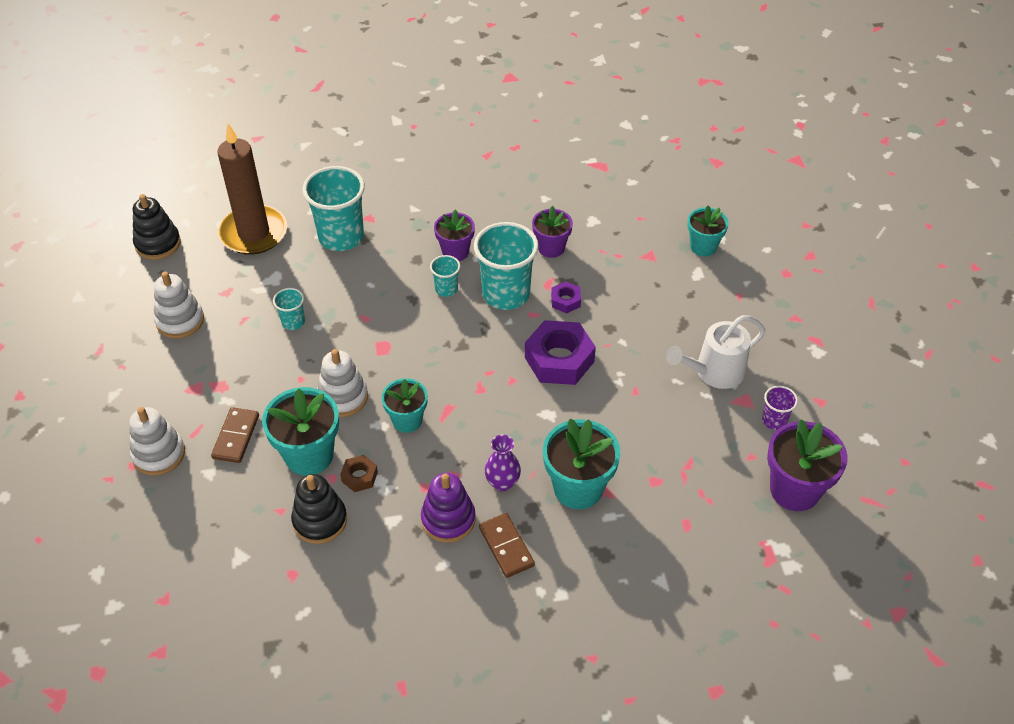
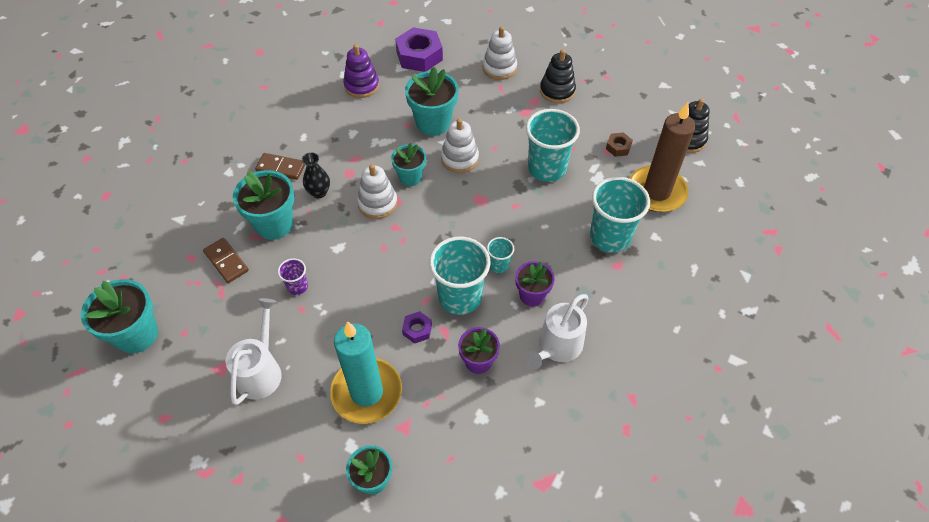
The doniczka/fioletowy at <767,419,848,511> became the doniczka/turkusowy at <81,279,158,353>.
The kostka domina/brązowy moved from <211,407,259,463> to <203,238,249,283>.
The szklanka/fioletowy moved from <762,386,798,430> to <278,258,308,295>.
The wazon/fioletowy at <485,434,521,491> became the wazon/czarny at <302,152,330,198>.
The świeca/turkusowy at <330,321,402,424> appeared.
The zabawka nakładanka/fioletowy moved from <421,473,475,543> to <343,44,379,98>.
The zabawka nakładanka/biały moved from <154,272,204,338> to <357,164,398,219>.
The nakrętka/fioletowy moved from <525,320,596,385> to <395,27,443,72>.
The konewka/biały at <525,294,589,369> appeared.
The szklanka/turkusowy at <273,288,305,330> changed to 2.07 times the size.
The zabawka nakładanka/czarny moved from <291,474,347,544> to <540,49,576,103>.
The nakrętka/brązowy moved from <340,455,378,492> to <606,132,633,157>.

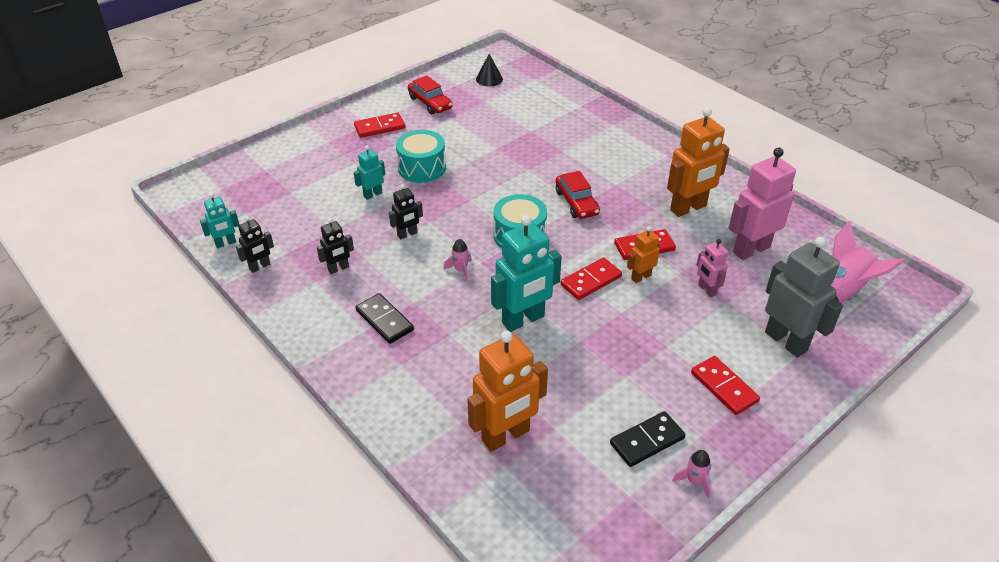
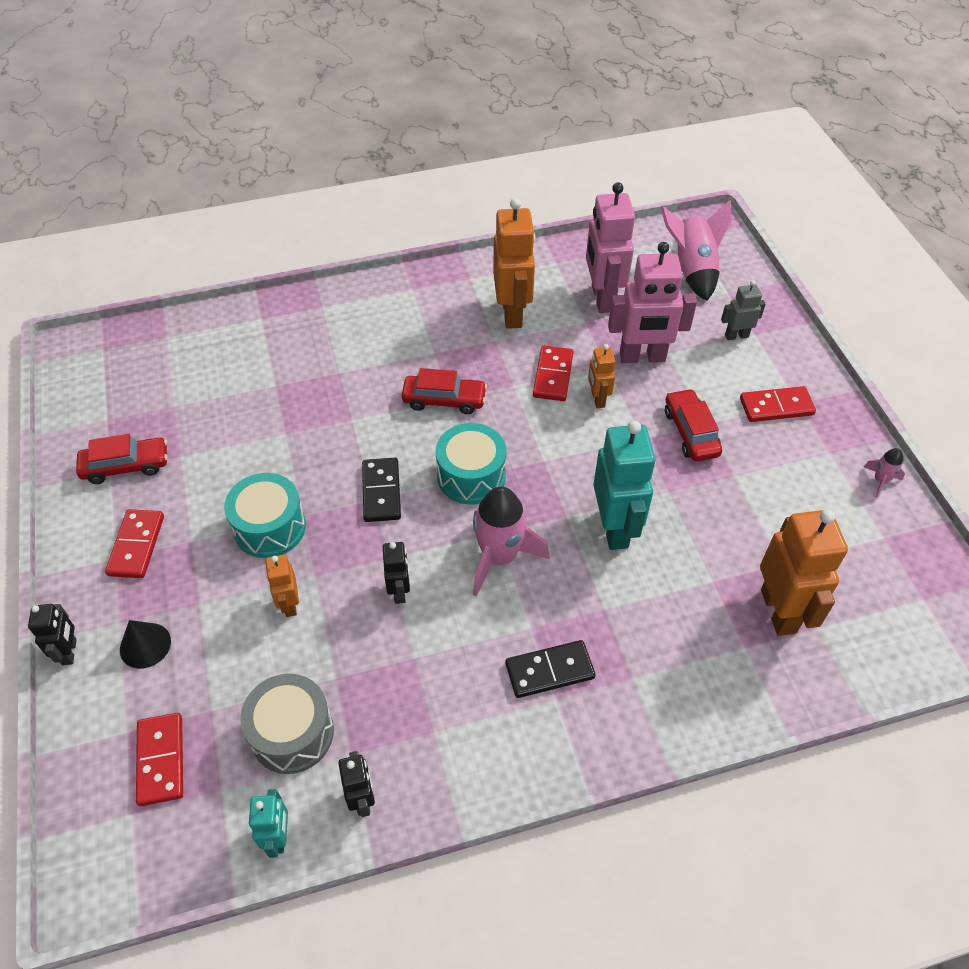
The robot/czarny moved from <317,218,354,274> to <28,604,77,665>.
The stożek/czarny moved from <476,54,503,86> to <120,620,171,669>.
The kostka domina/czerwony moved from <560,257,622,300> to <136,713,183,806>.
The bęben/szary at <240,674,334,774> appeared.
The robot/turkusowy at <354,146,385,200> became the robot/pomarańczowy at <265,554,299,617>.
The kostka domina/czarny moved from <610,411,685,467> to <362,458,401,522>.
The rakieta/różowy at <443,239,472,281> changed to 2.13 times the size.
The robot/różowy at <697,239,728,297> changed to 1.93 times the size.
The samochód/czerwony at <665,389,722,461> appeared.
The robot/szary at <765,237,843,357> changed to 0.52 times the size.

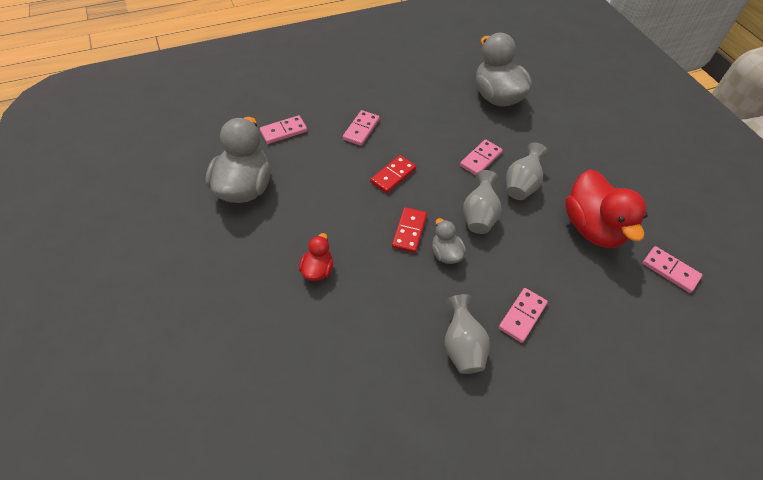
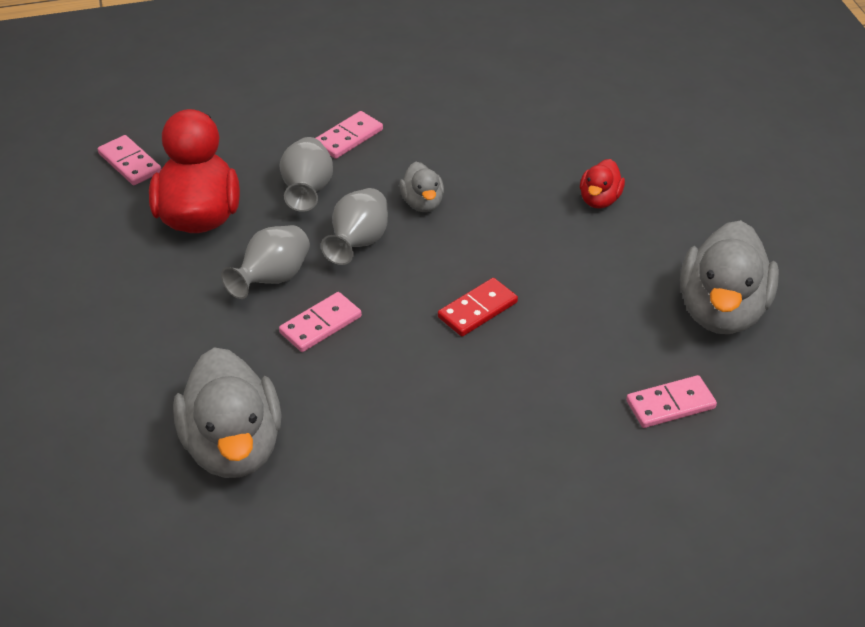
The wazon/szary moved from <444,294,490,374> to <280,137,333,212>.
The kostka domina/różowy at <343,110,380,146> disappeared.
The kostka domina/czerwony at <392,207,427,253> disappeared.

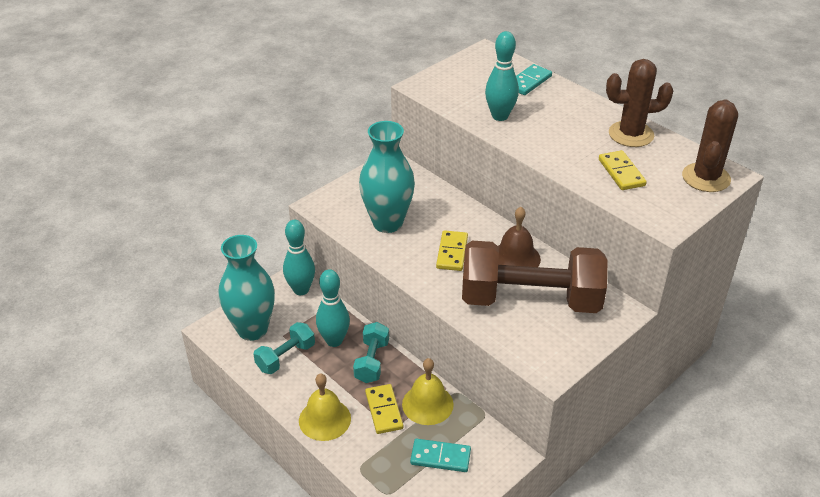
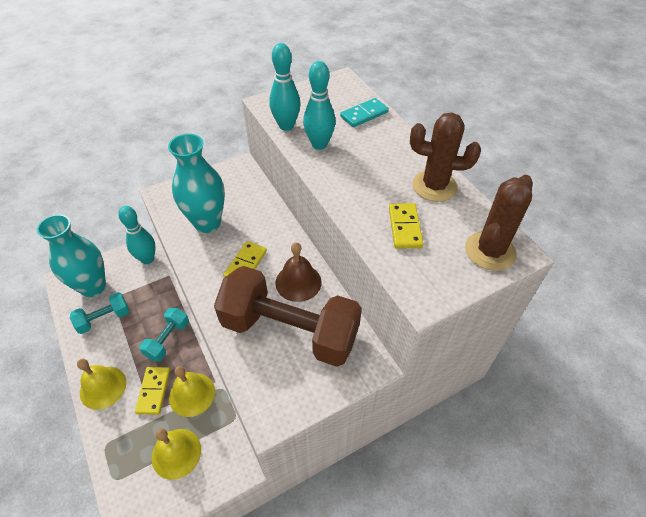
The kostka domina/turkusowy at <410,439,471,472> was replaced by the dzwonek/żółty at <152,429,201,480>.
The kręgiel/turkusowy moved from <316,269,350,347> to <269,43,301,131>.

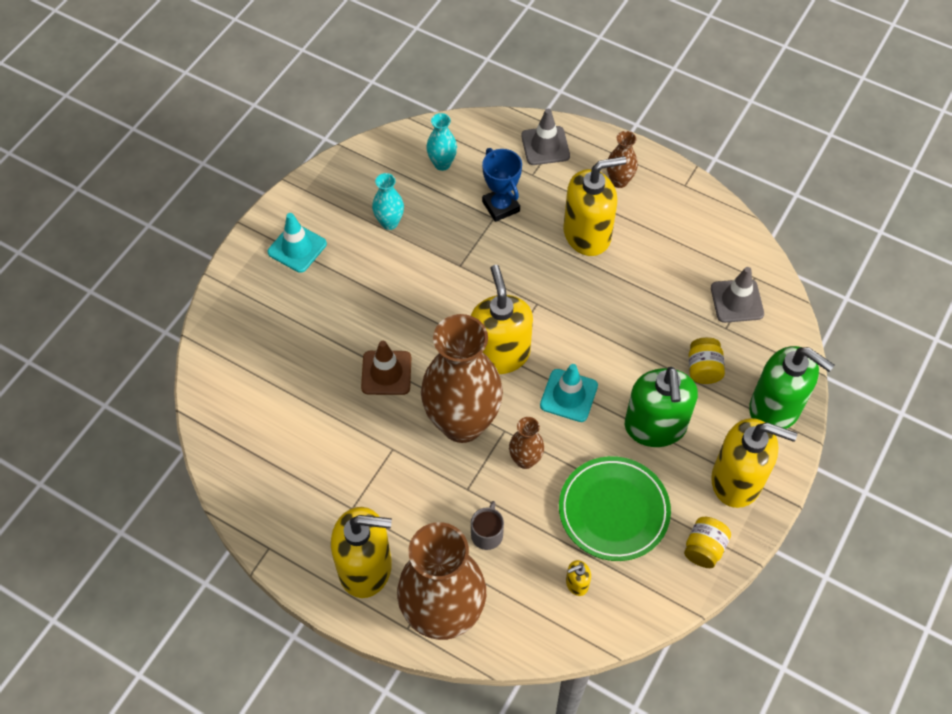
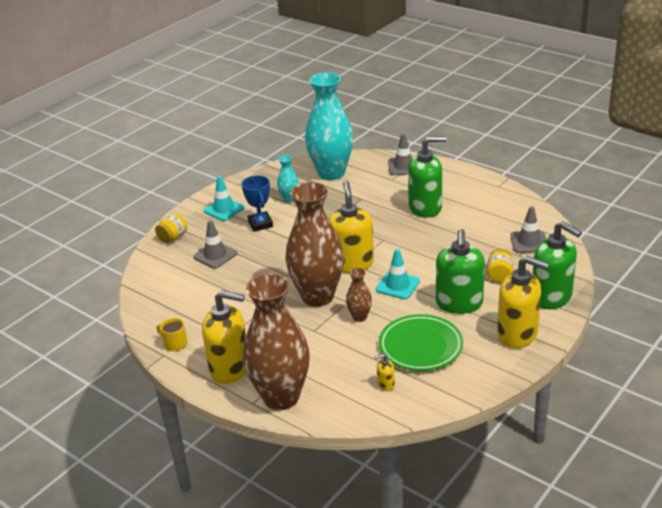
The słoik/żółty moved from <684,517,731,568> to <155,213,187,243>.
The kubek/żółty at <157,318,187,351> appeared.
The pachołek/szary at <193,220,237,269> appeared.
The puchar/niebieski moved from <482,148,522,222> to <241,175,273,232>.
The wazon/turkusowy at <426,113,457,171> changed to 2.29 times the size.
The dozownik mydła/żółty at <563,156,627,256> became the dozownik mydła/zielony at <408,136,446,218>.
The pachołek/brązowy at <361,341,411,395> disappeared.
The kubek/szary at <471,501,504,550> disappeared.
The wazon/brązowy at <607,131,638,188> disappeared.

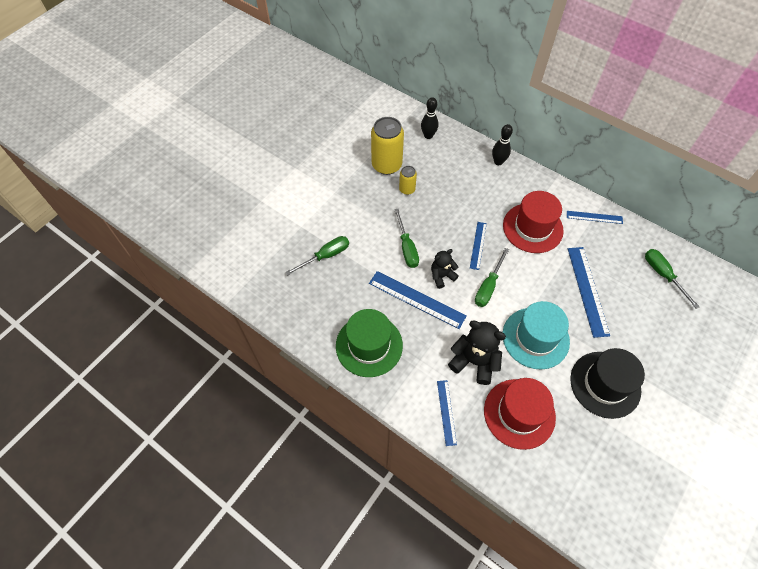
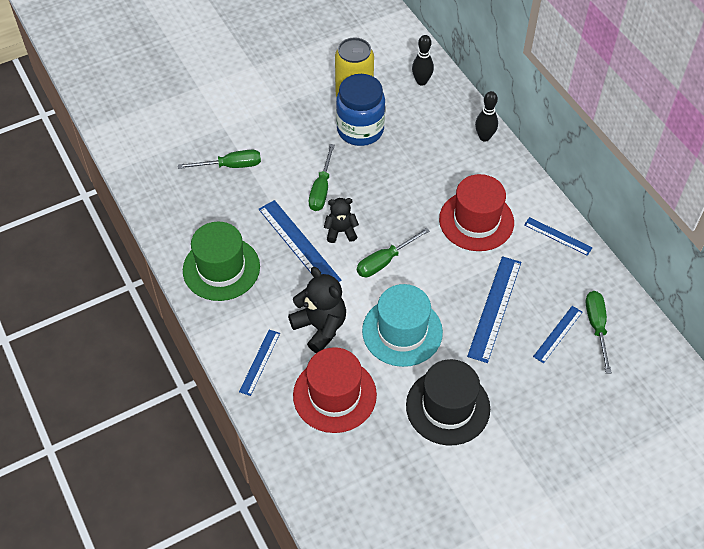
The puszka/żółty at <399,166,417,195> was replaced by the słoik/niebieski at <336,74,385,146>.
The linijka/niebieski moved from <470,222,487,270> to <533,306,582,363>.

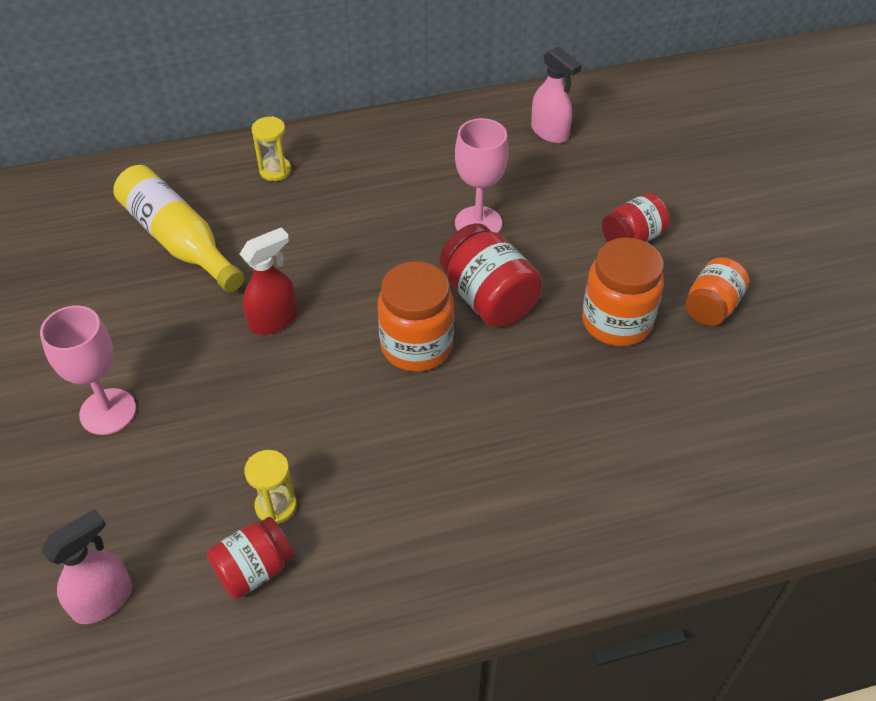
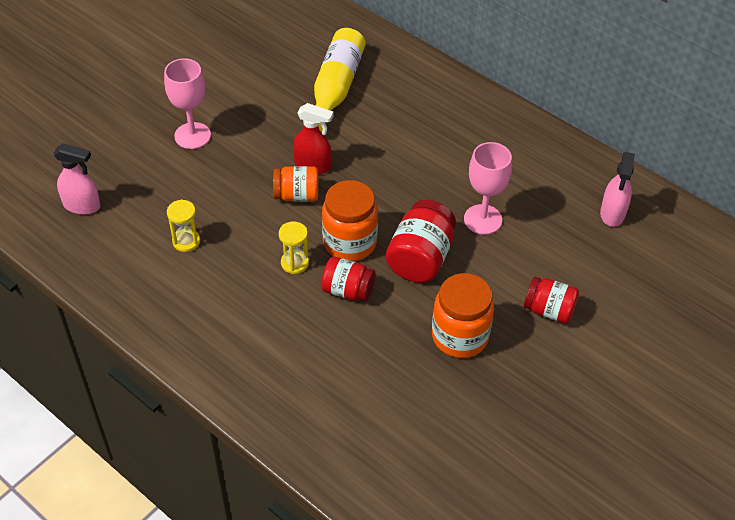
The słoik/pomarańczowy moved from <685,257,749,326> to <273,166,318,202>.
The klepsydra/żółty moved from <252,116,291,181> to <279,221,309,274>.
The słoik/czerwony moved from <207,517,295,599> to <321,257,376,301>.

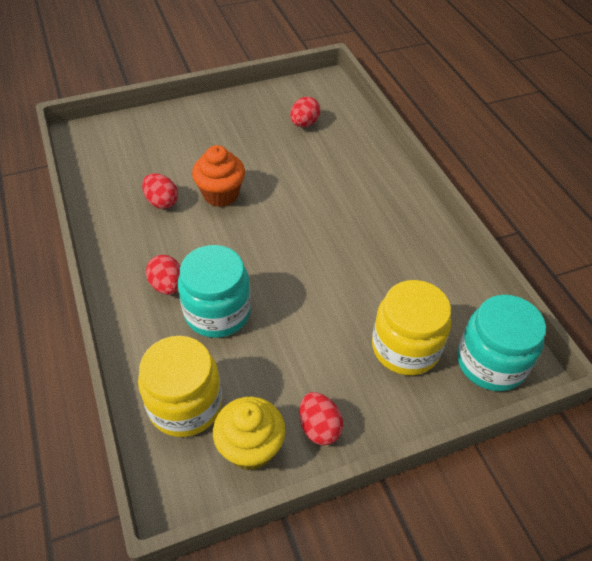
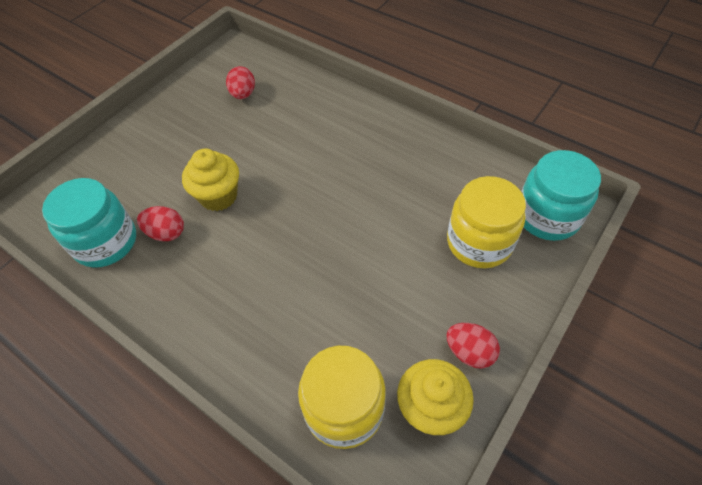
The słoik/turkusowy moved from <178,245,251,338> to <42,178,136,268>.
The muffinka/pomarańczowy at <192,145,245,207> became the muffinka/żółty at <182,149,239,211>.
The jajko/czerwony at <146,255,180,295> disappeared.

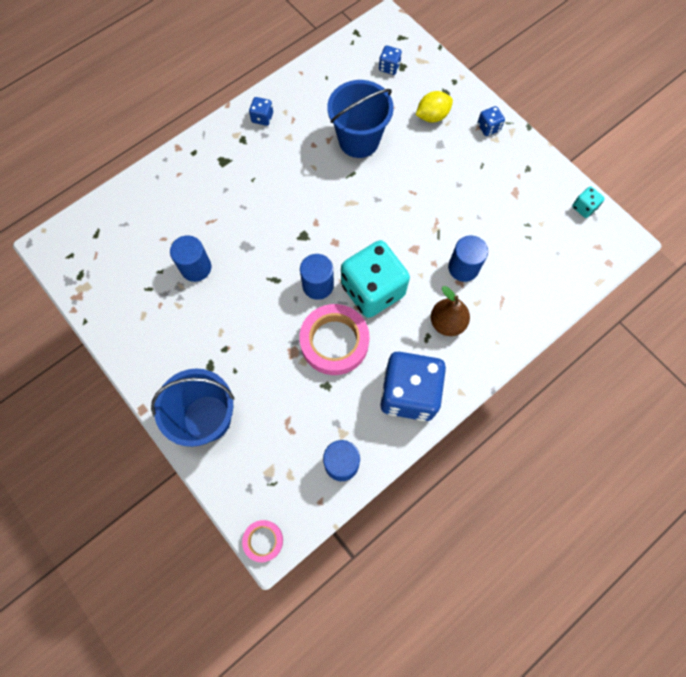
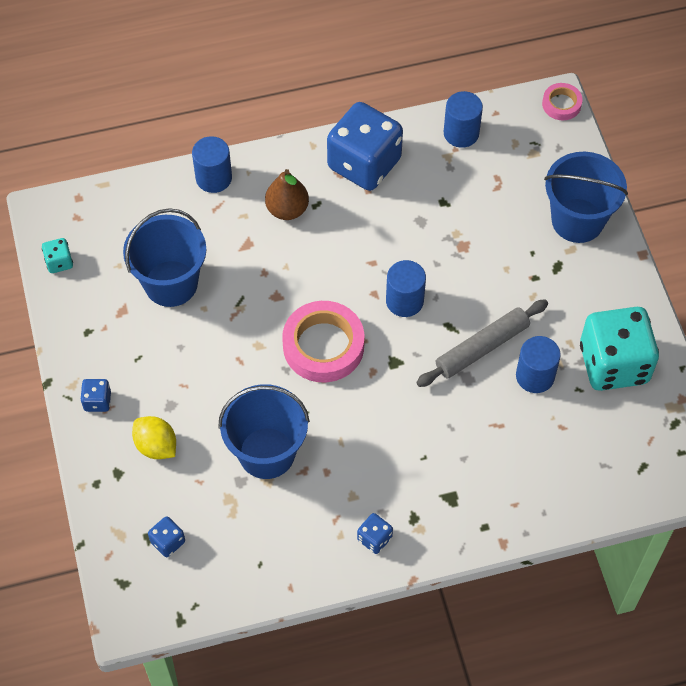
The wiadro/niebieski at <123,208,206,307> appeared.
The cytryna/żółty at <416,91,453,123> turned 45 degrees clockwise.
The walec/niebieski moved from <448,235,488,282> to <192,136,232,193>.
The taśma klejąca/różowy moved from <299,304,369,375> to <282,301,364,382>.
The wałek do ciasta/szary at <416,299,548,387> appeared.
The kostka do gry/turkusowy moved from <341,240,410,318> to <580,307,659,391>.

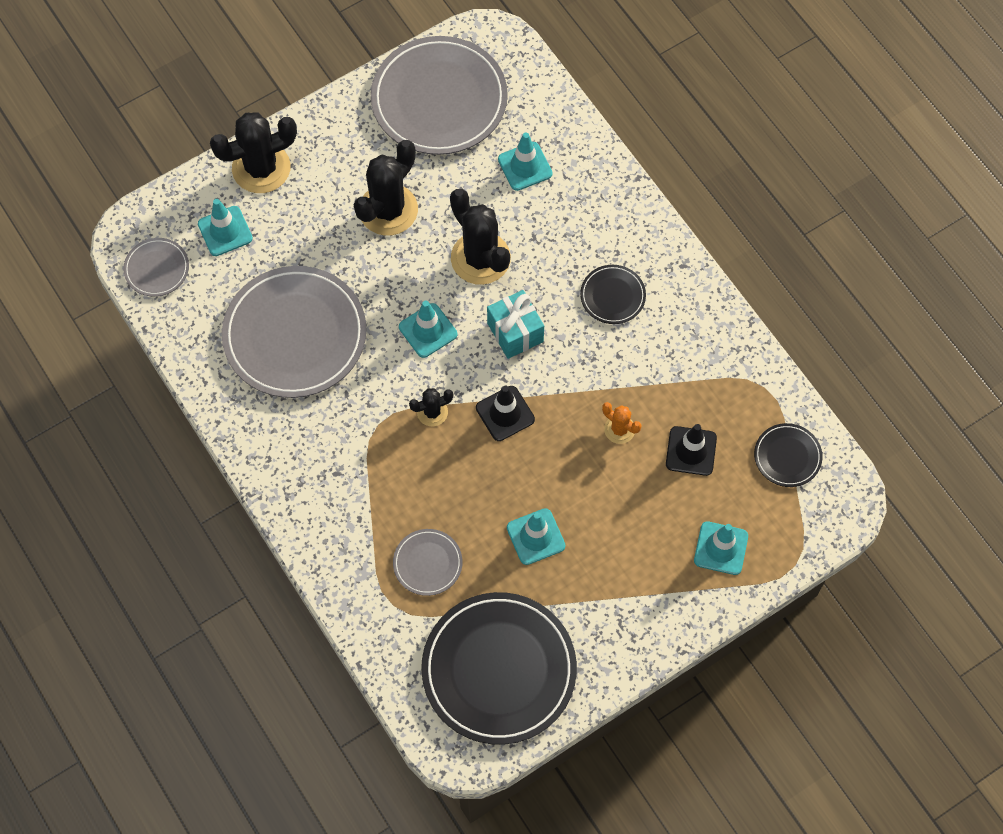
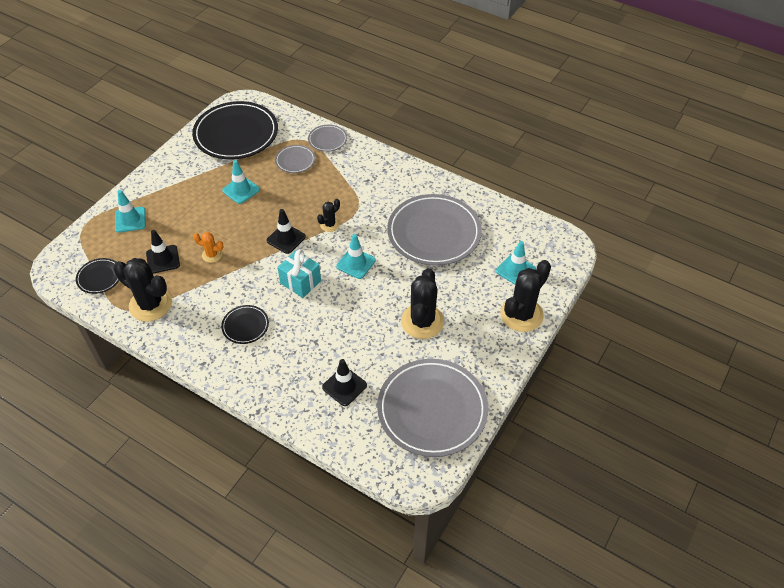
The kaktus/czarny moved from <450,189,511,285> to <113,258,172,322>.
The talerz/szary moved from <123,238,189,297> to <308,125,347,152>.
The pachołek/turkusowy at <498,132,553,191> became the pachołek/czarny at <322,359,367,406>.

